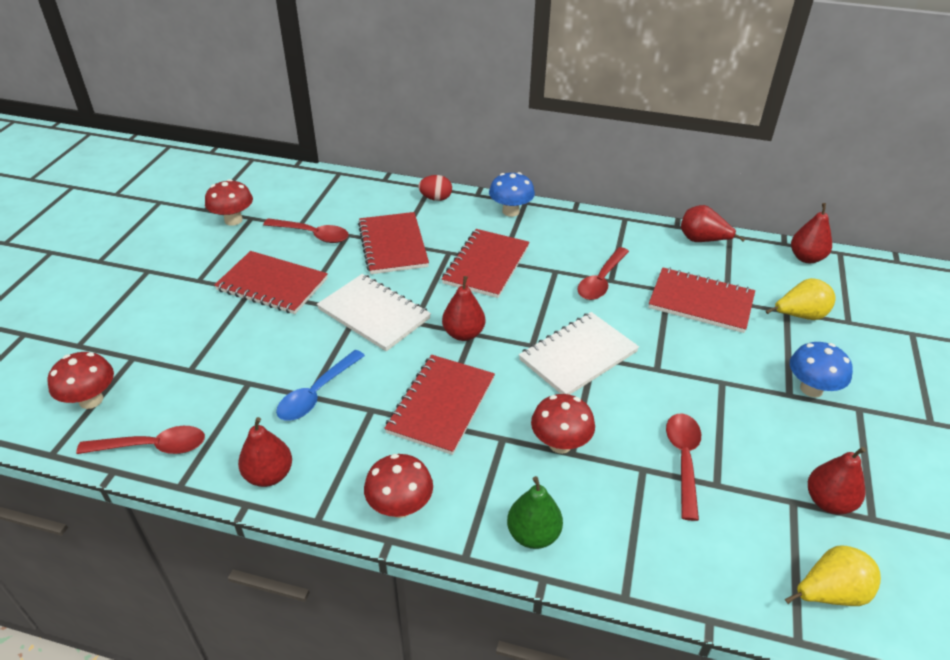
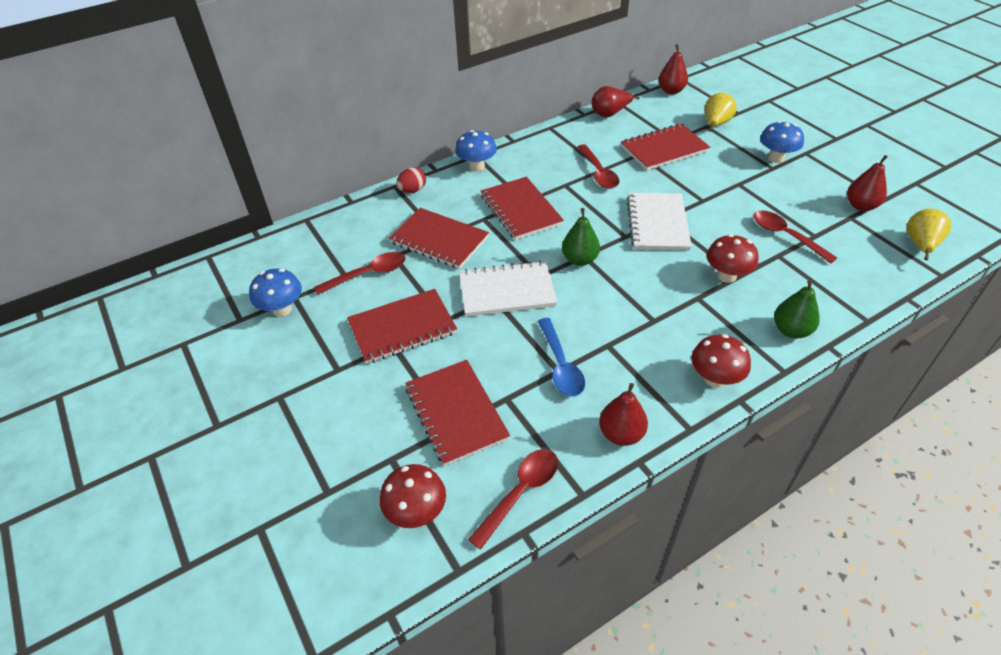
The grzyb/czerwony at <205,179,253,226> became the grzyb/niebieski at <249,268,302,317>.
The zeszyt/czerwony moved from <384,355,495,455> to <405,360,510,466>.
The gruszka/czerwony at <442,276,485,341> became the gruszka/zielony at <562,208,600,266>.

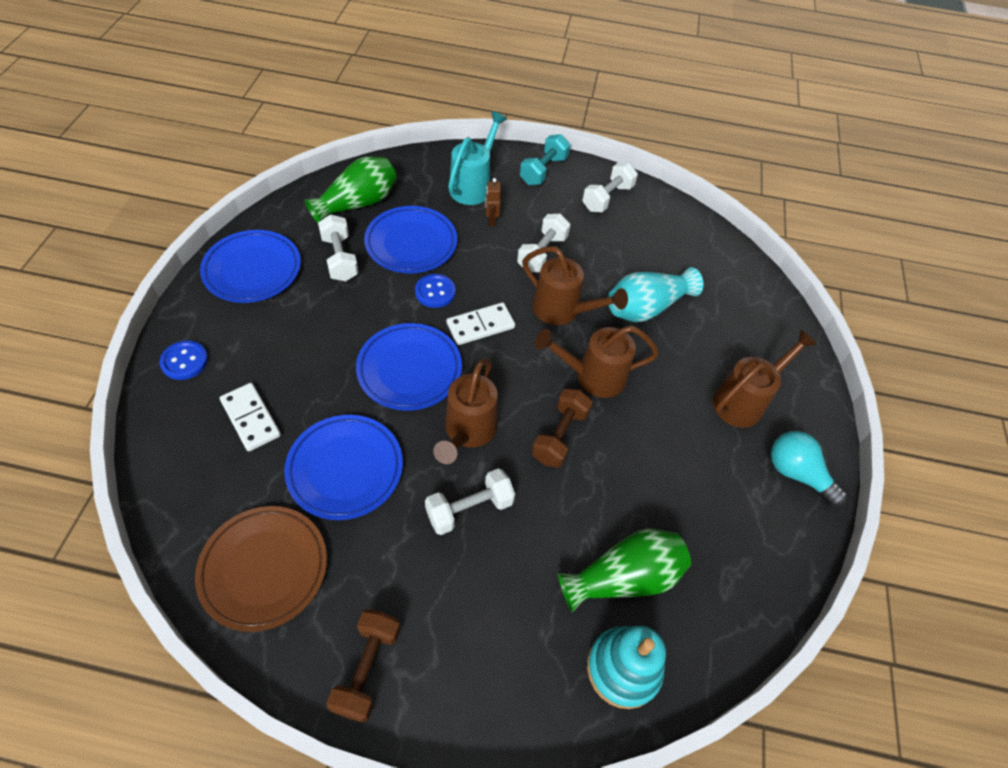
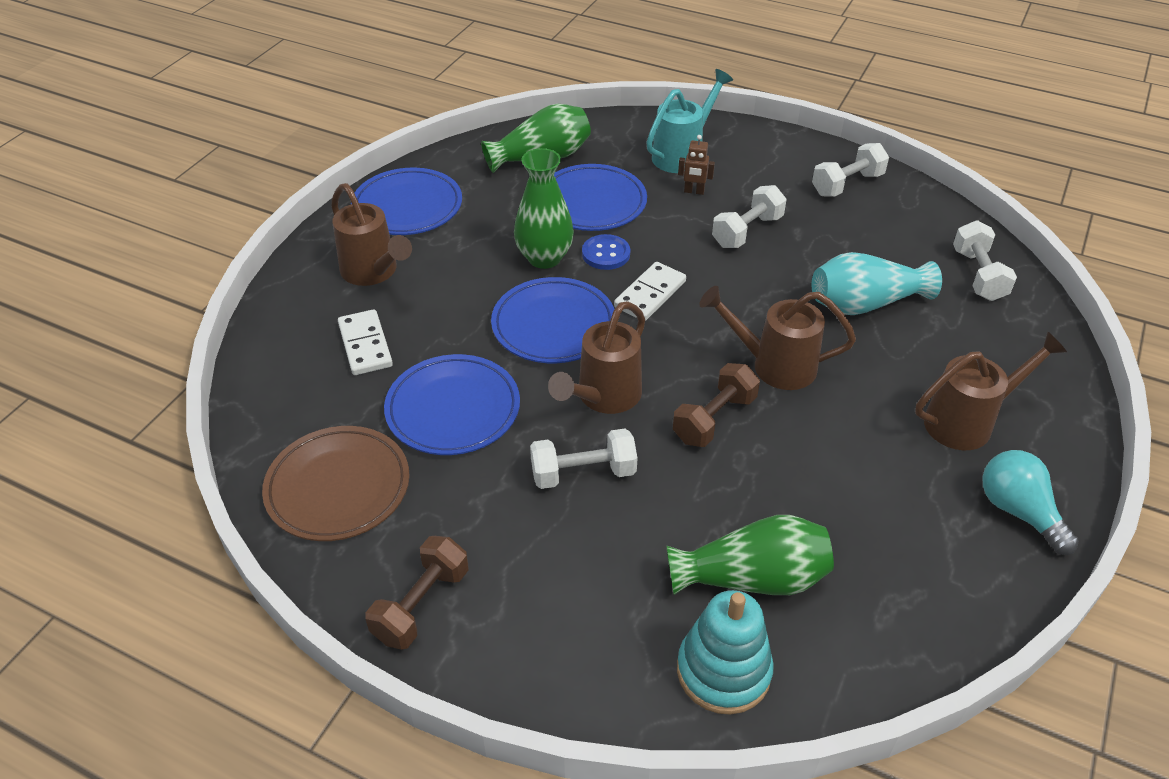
The konewka/brązowy moved from <522,246,628,325> to <331,183,412,286>.
The wazon/zielony at <514,148,574,269> appeared.
The kostka domina/biały at <447,302,515,345> turned 45 degrees counterclockwise.
The robot/brązowy at <485,178,501,227> turned 90 degrees counterclockwise.
The hantel/biały moved from <318,214,359,281> to <953,220,1017,301>.
The guzik/niebieski at <159,340,208,380> disappeared.
The hantel/turkusowy at <520,134,570,185> disappeared.

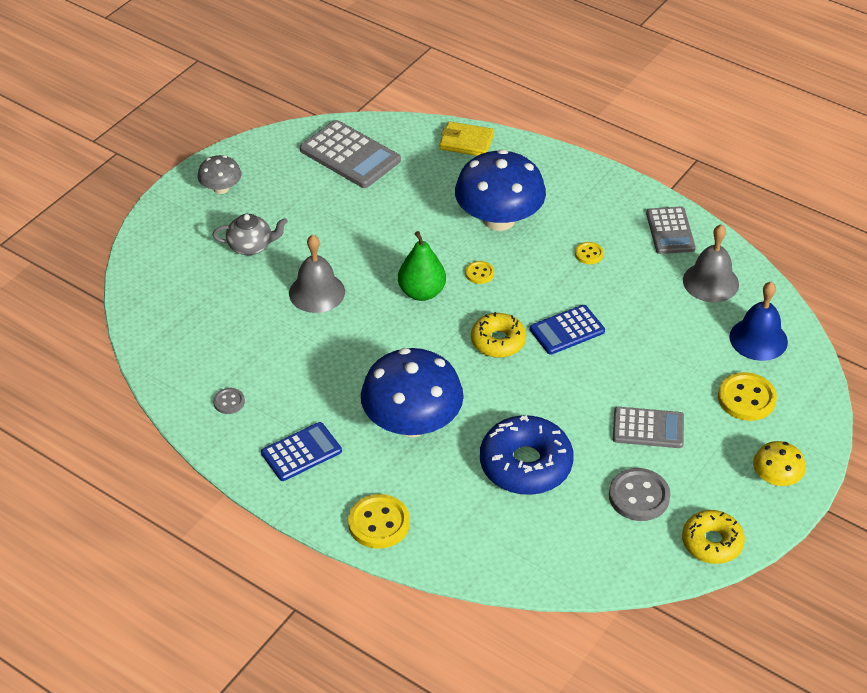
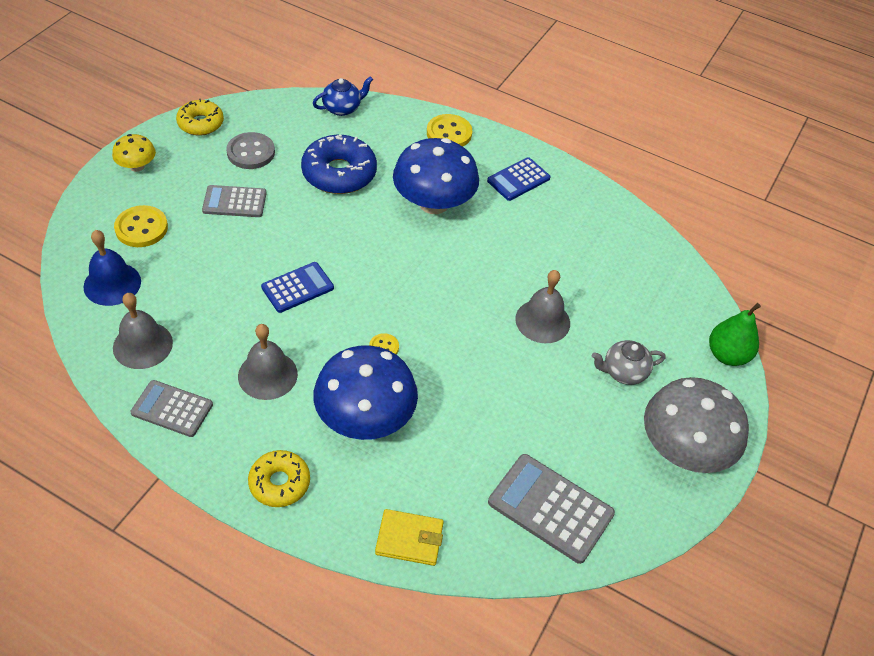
The kalkulator/szary at <646,207,696,254> turned 60 degrees counterclockwise.
The guzik/żółty at <575,242,604,264> was replaced by the dzwonek/szary at <238,324,298,400>.
The donut/żółty moved from <471,312,526,358> to <248,450,310,507>.
The imbryk/niebieski at <313,76,373,116> appeared.
The grzyb/szary at <198,155,241,194> changed to 2.02 times the size.
The gruszka/zielony moved from <398,231,446,301> to <709,303,761,366>.
The guzik/szary at <213,388,245,414> disappeared.

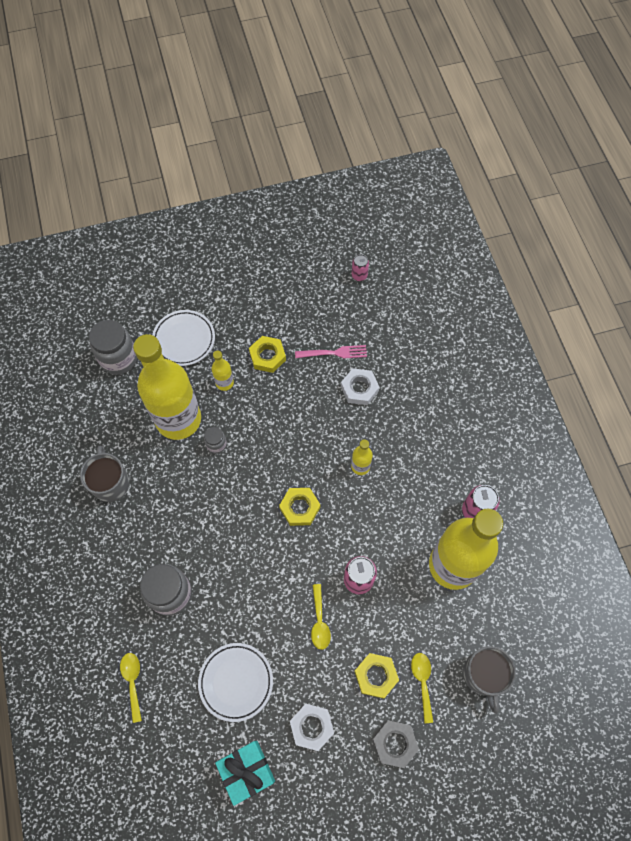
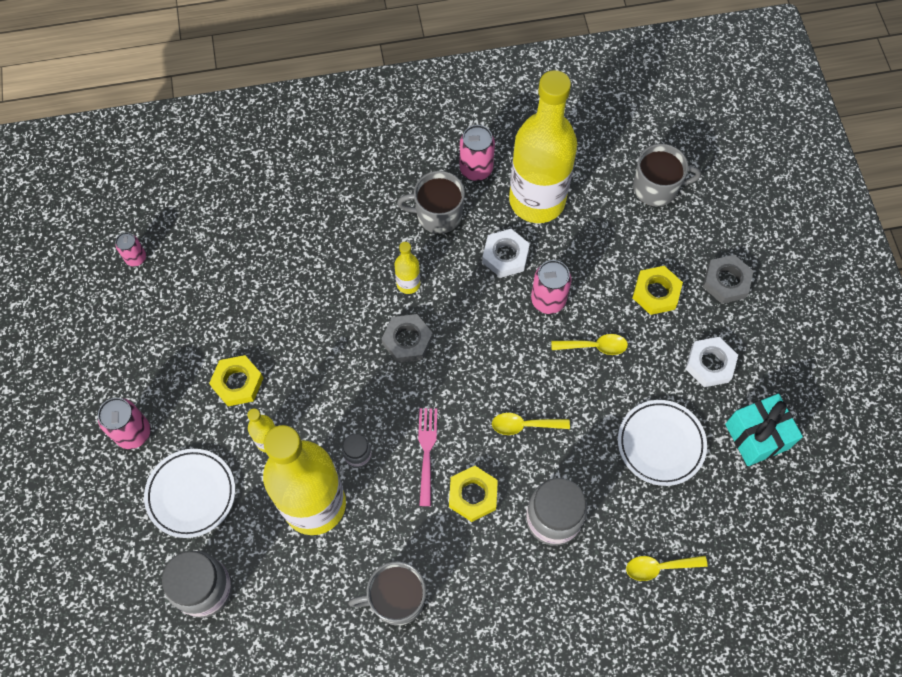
The puszka/różowy at <98,398,150,449> appeared.
The nakrętka/szary at <382,314,433,363> appeared.
The kubek/szary at <397,171,465,234> appeared.
The widelec/różowy moved from <295,345,367,358> to <418,408,437,506>.
The nakrętka/żółty moved from <279,488,321,526> to <449,466,498,522>.
The nakrętka/biały moved from <341,368,380,405> to <482,229,530,278>.
The łyżka/żółty moved from <411,653,433,723> to <492,413,570,435>.

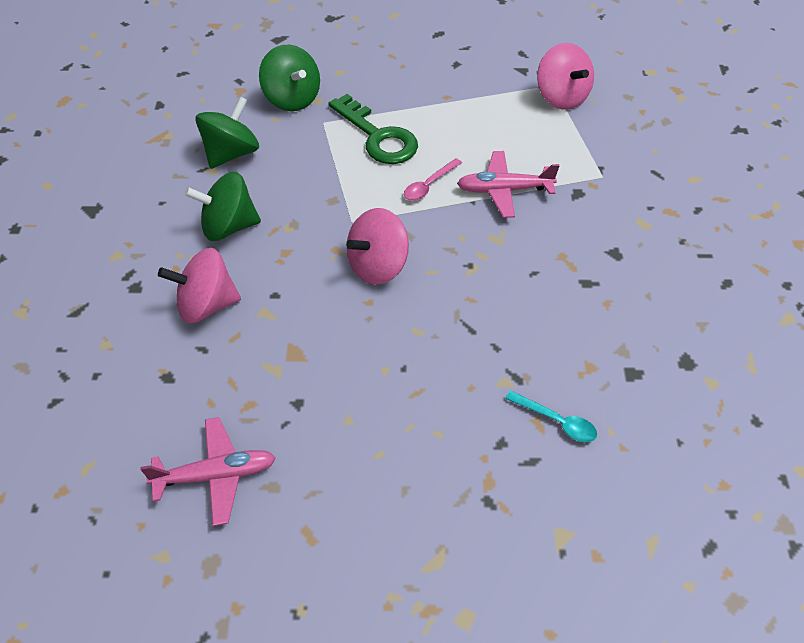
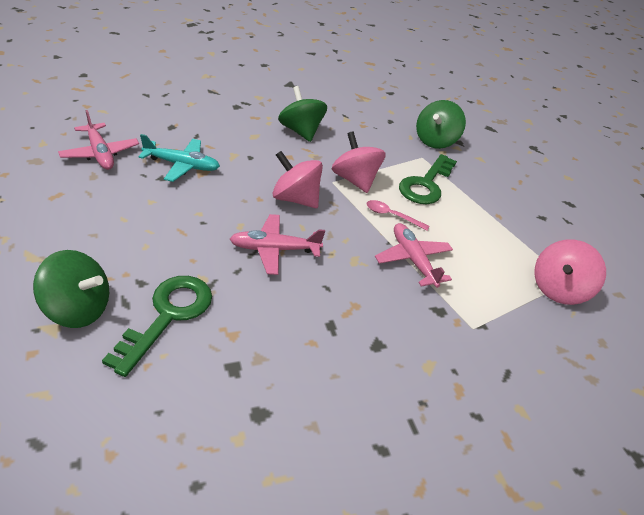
The bączek/zielony moved from <195,97,259,169> to <33,250,109,328>.
The łyżka/turkusowy at <505,390,597,442> was replaced by the klucz/zielony at <102,276,212,377>.
The samolot/turkusowy at <139,134,220,182> appeared.
The samolot/różowy at <230,214,325,275> appeared.
The bączek/różowy moved from <158,248,241,323> to <332,131,386,193>.

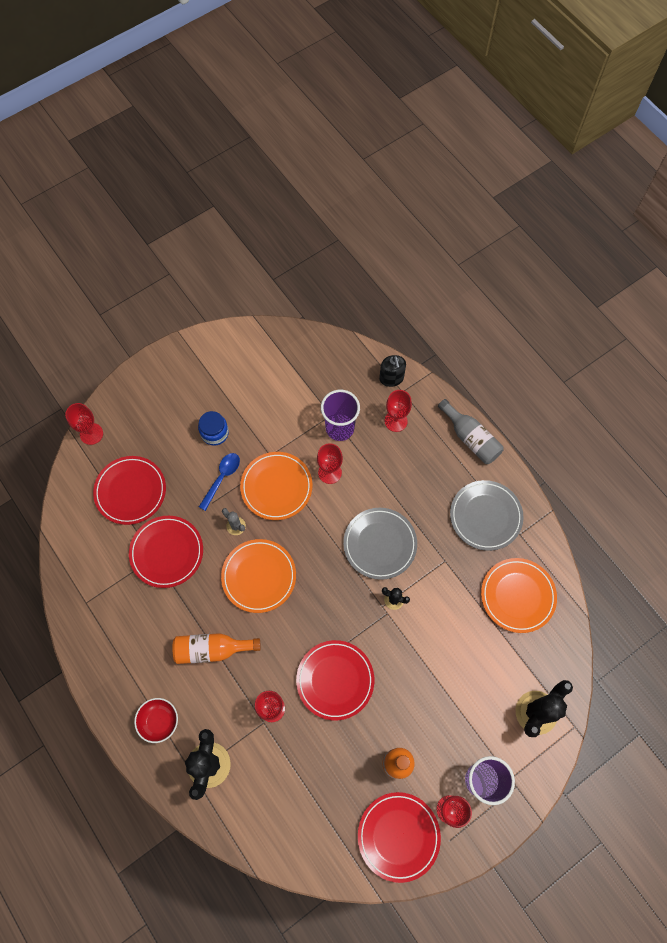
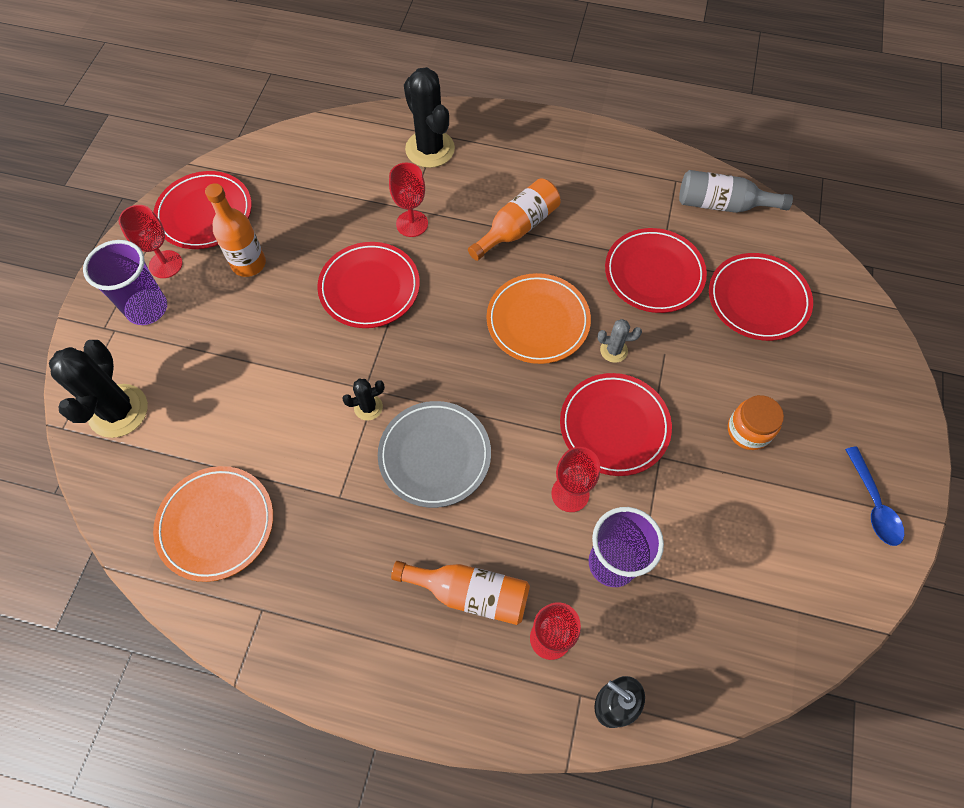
The butelka/pomarańczowy at <391,561,530,625> appeared.
The talerz/pomarańczowy at <240,452,312,520> became the talerz/czerwony at <560,373,672,476>.
The butelka/szary moved from <438,399,503,464> to <679,170,793,213>.
The słoik/niebieski at <198,411,229,446> became the słoik/pomarańczowy at <728,395,784,450>.
The łyżka/niebieski moved from <199,453,240,511> to <845,446,904,546>.
The kielich/czerwony at <65,403,103,445> disappeared.
The miska/czerwony at <134,698,178,743> disappeared.
The talerz/szary at <450,480,524,551> disappeared.

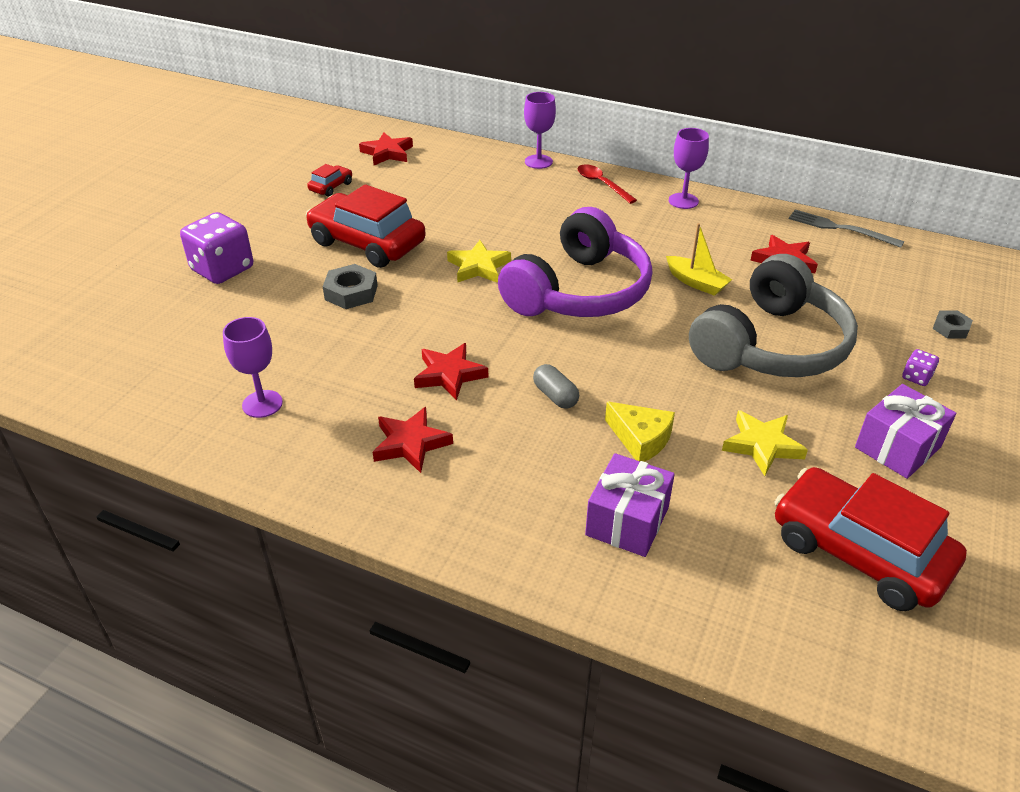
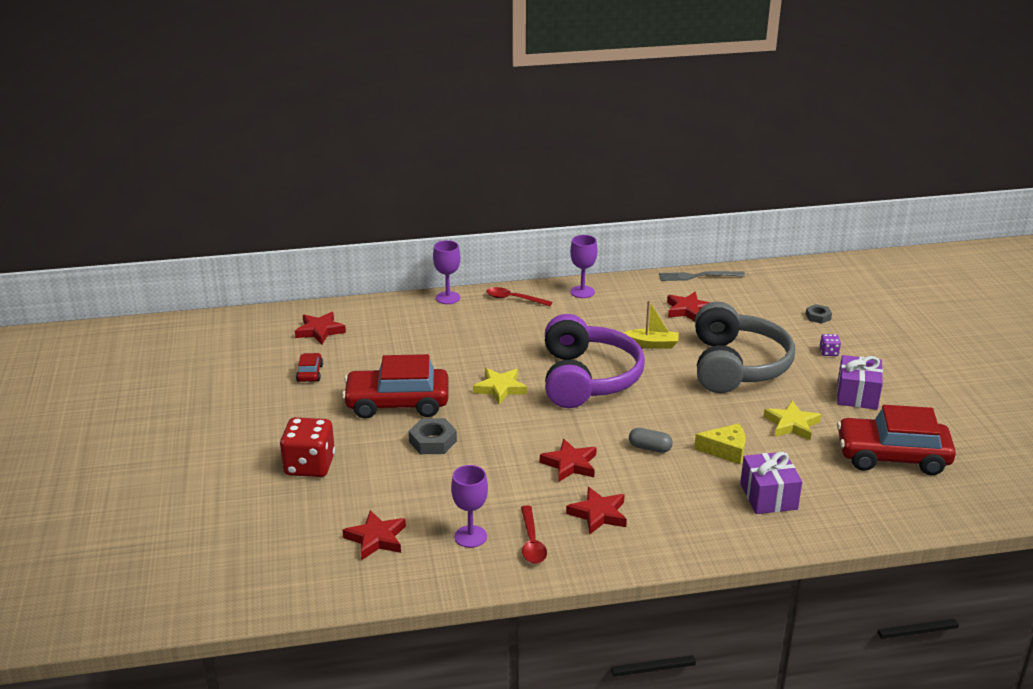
The kostka do gry/fioletowy at <180,212,253,284> became the kostka do gry/czerwony at <280,417,335,477>.
The gwiazda/czerwony at <343,510,406,560> appeared.
The łyżka/czerwony at <521,506,547,564> appeared.

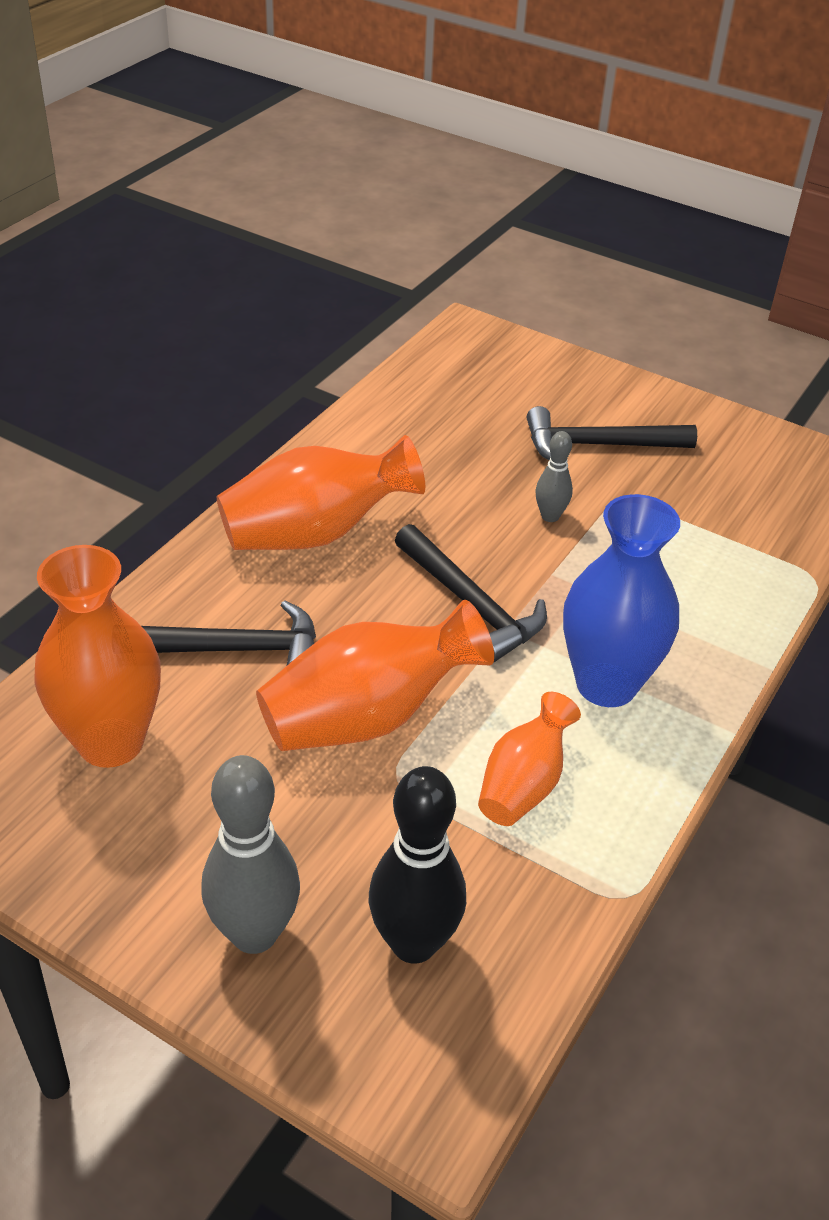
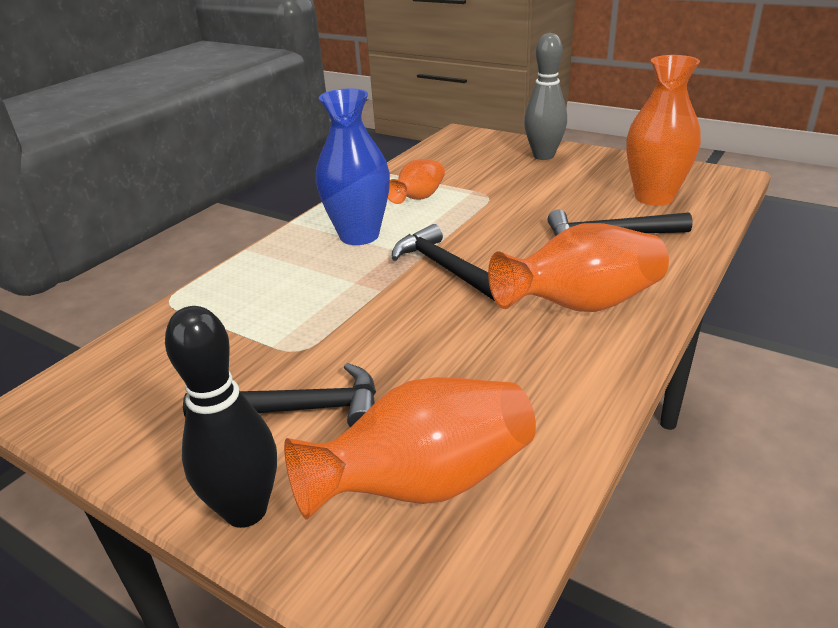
The kręgiel/czarny moved from <369,766,466,964> to <165,306,277,528>.
The wazon/pomarańczowy moved from <256,600,494,751> to <284,377,536,520>.
The kręgiel/szary at <535,431,573,522> disappeared.

